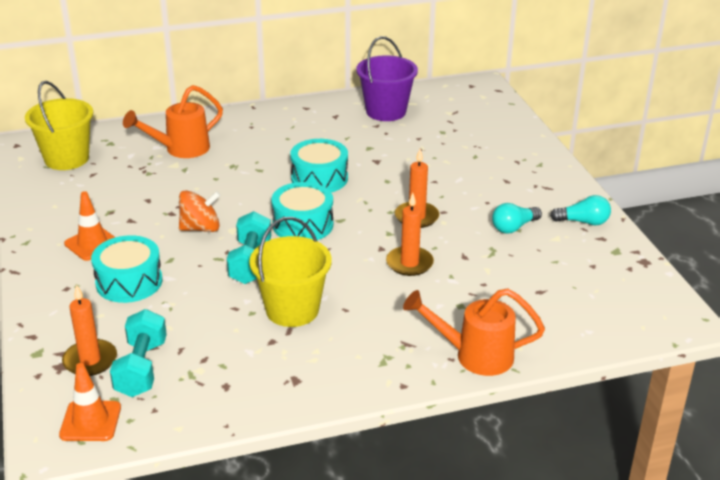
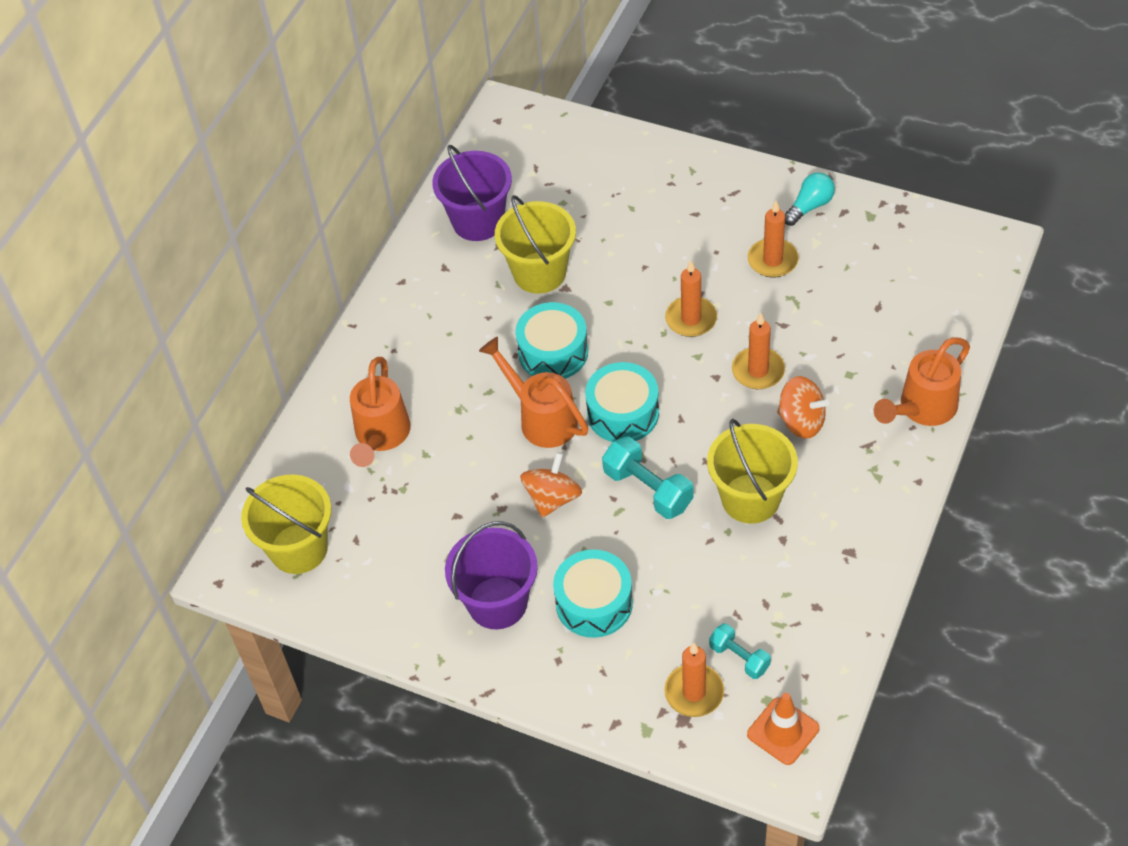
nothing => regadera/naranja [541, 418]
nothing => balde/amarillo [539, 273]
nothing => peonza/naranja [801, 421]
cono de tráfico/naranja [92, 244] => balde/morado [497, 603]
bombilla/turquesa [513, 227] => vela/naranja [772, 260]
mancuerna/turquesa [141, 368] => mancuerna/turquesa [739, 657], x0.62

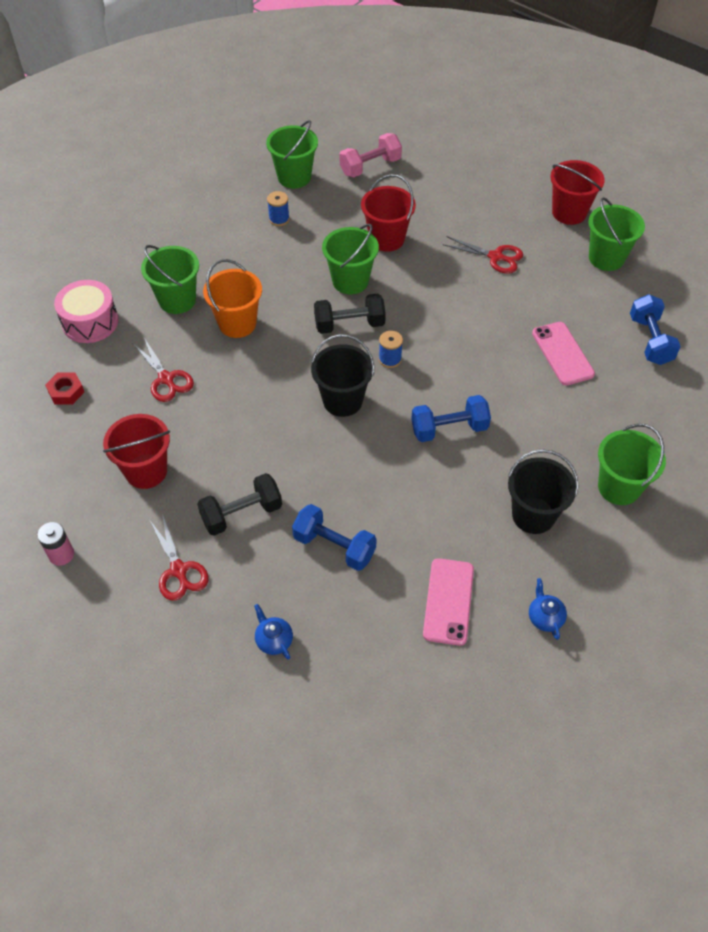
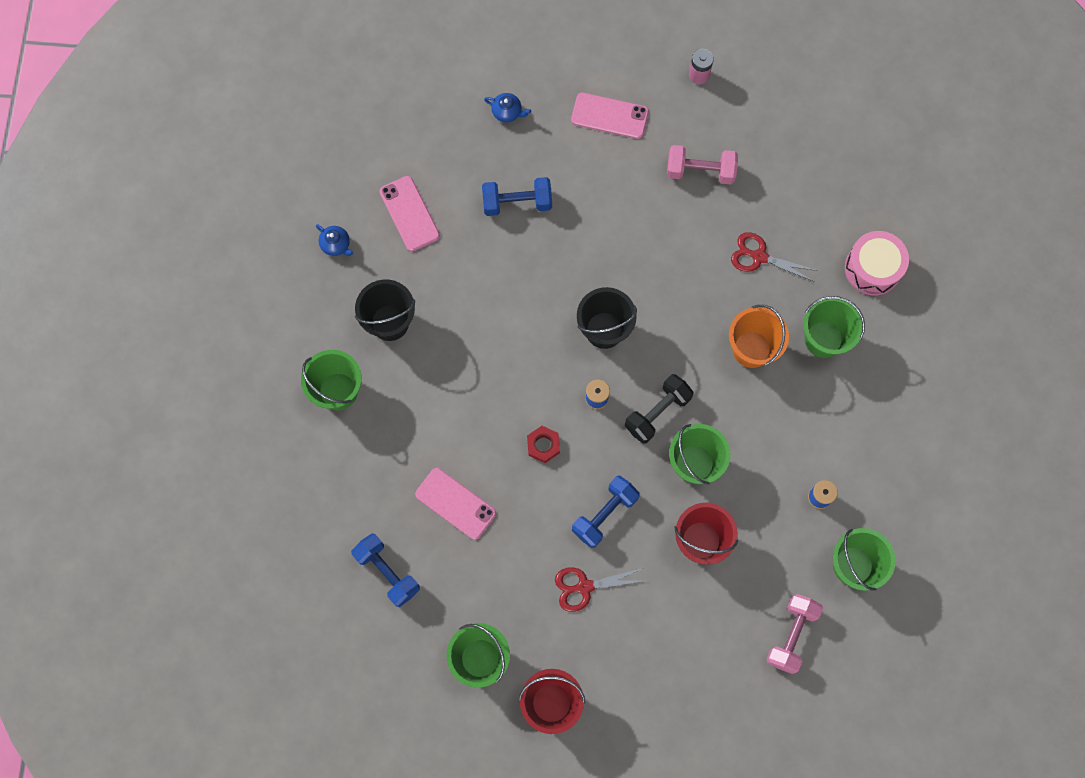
mancuerna/negro [241, 514] => nothing
tuerca/rojo [66, 392] => tuerca/rojo [543, 445], moved
mancuerna/azul [449, 429] => mancuerna/azul [604, 514], moved
balde/rojo [146, 471] => mancuerna/rosa [700, 171]
tijeras/rojo [179, 570] => móvil/rosa [609, 116]

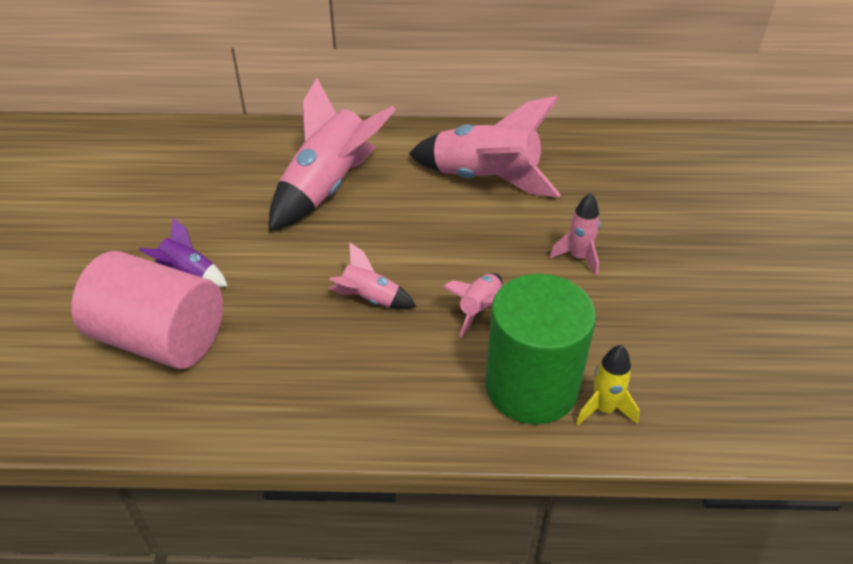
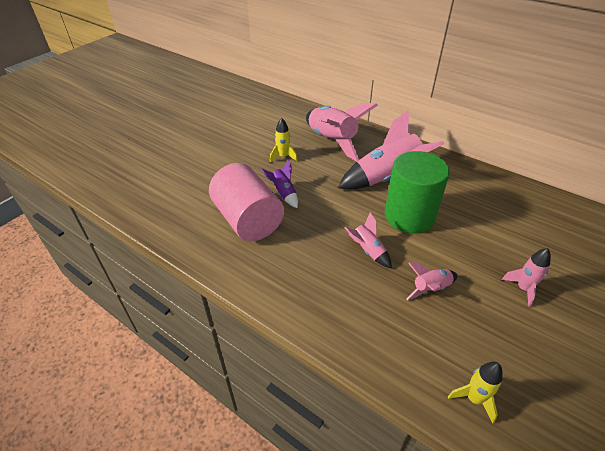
nothing => cohete/amarillo [283, 157]
cohete/rosa [485, 180] => cohete/rosa [332, 141], moved
cilindro/verde [531, 387] => cilindro/verde [409, 216], moved

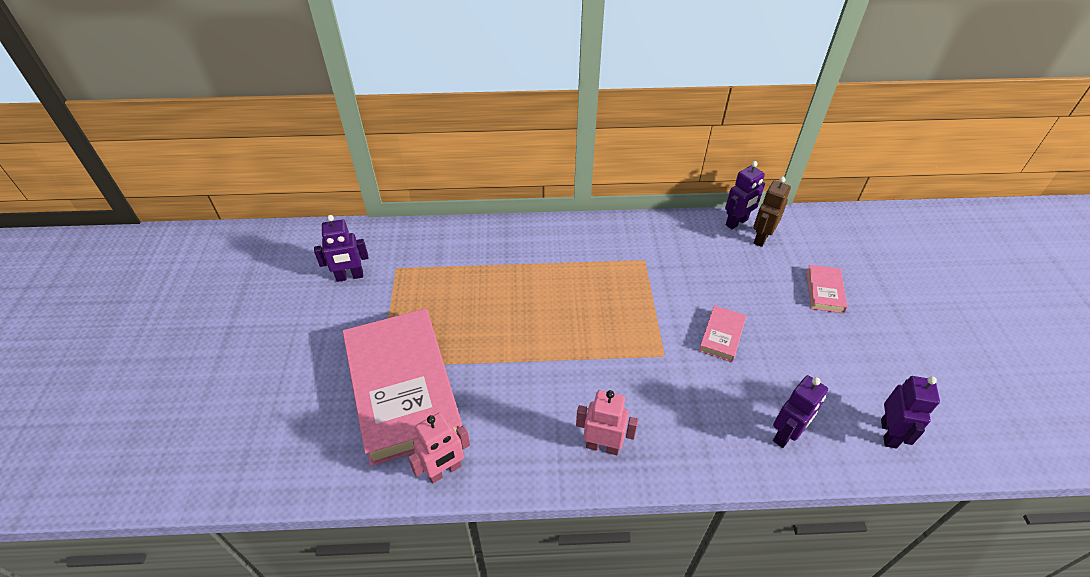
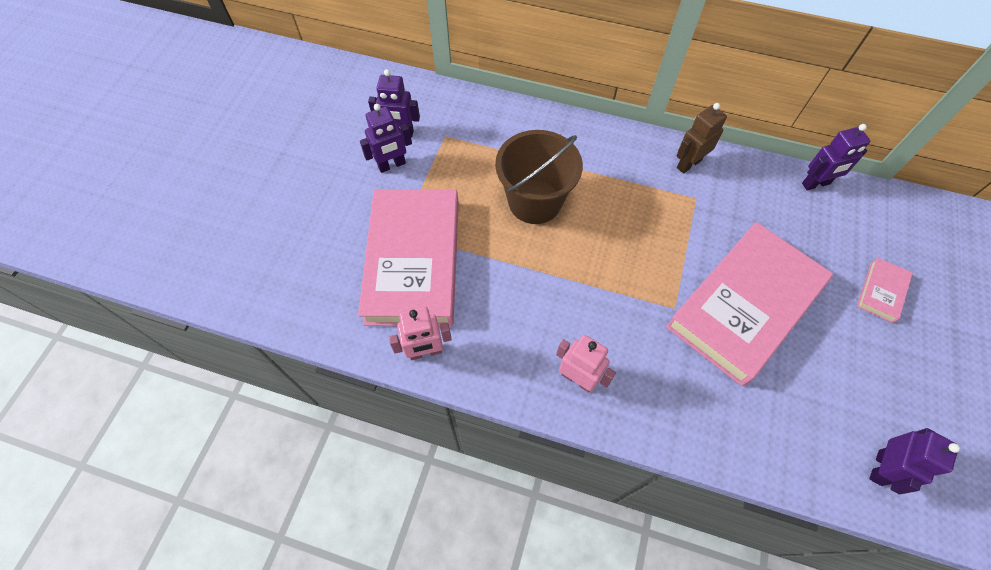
nothing => balde/marrón [534, 201]
robot/marrón [761, 238] => robot/marrón [688, 164], moved
robot/morado [786, 434] => robot/morado [392, 165], moved
libro/rosa [721, 336] => libro/rosa [744, 306], x2.47

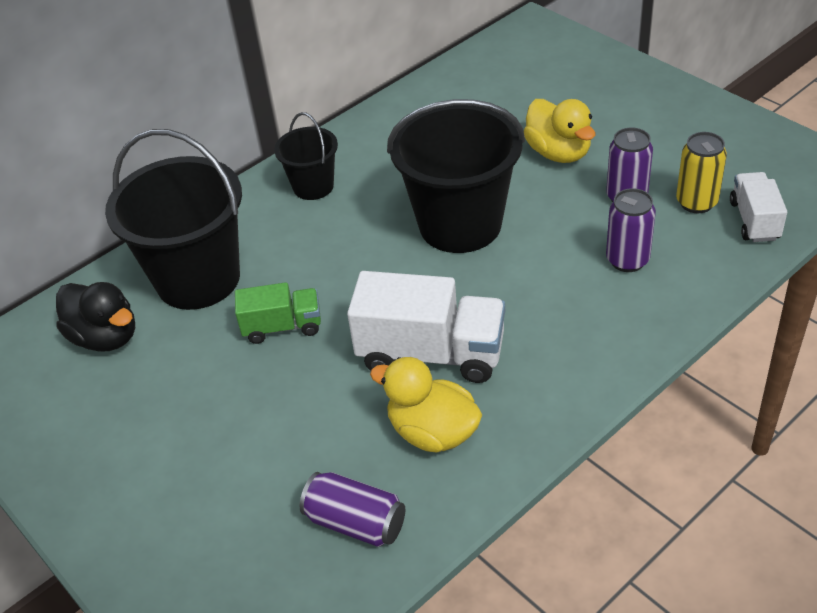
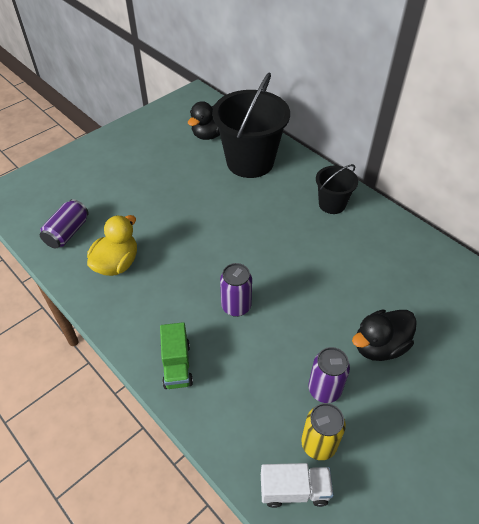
camión/blanco [431, 353] => nothing
balde/negro [460, 224] => nothing
camión/verde [282, 327] => camión/verde [177, 365], moved
lata/morado [627, 260] => lata/morado [236, 306], moved
pato/amarillo [558, 153] => pato/negro [379, 346]

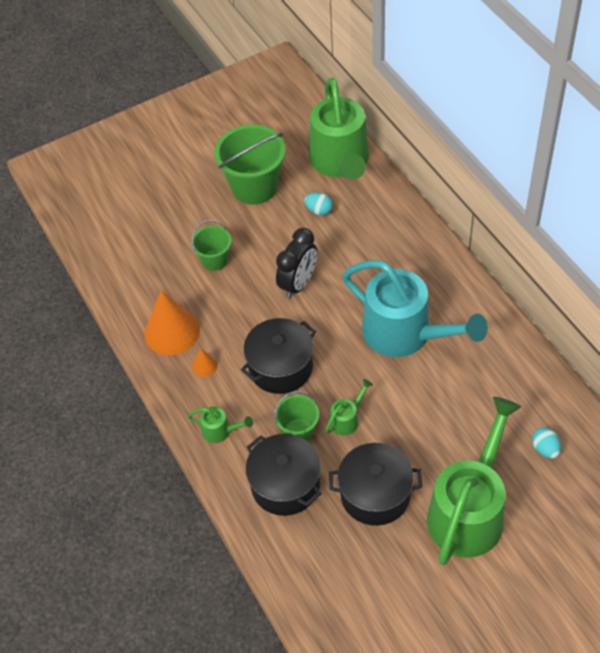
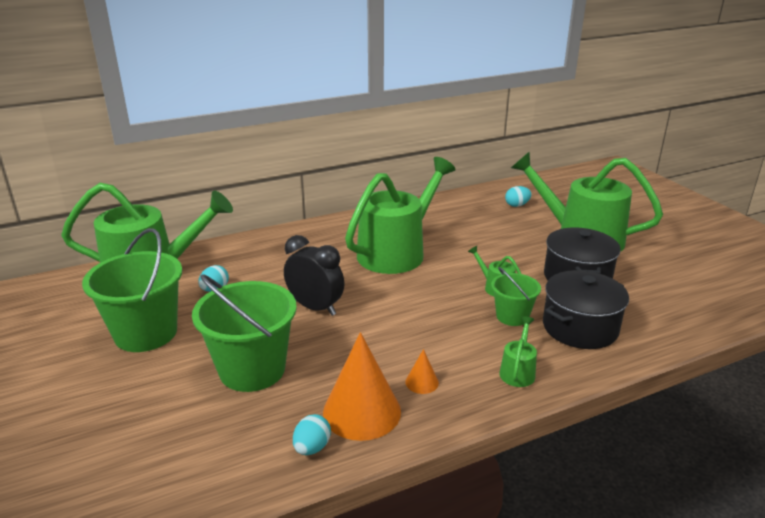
olla/negro [280, 367] => nothing
nothing => huevo/turquesa [312, 448]
regadera/turquesa [405, 334] => regadera/verde [397, 252]
balde/verde [215, 260] => balde/verde [252, 370], x1.82

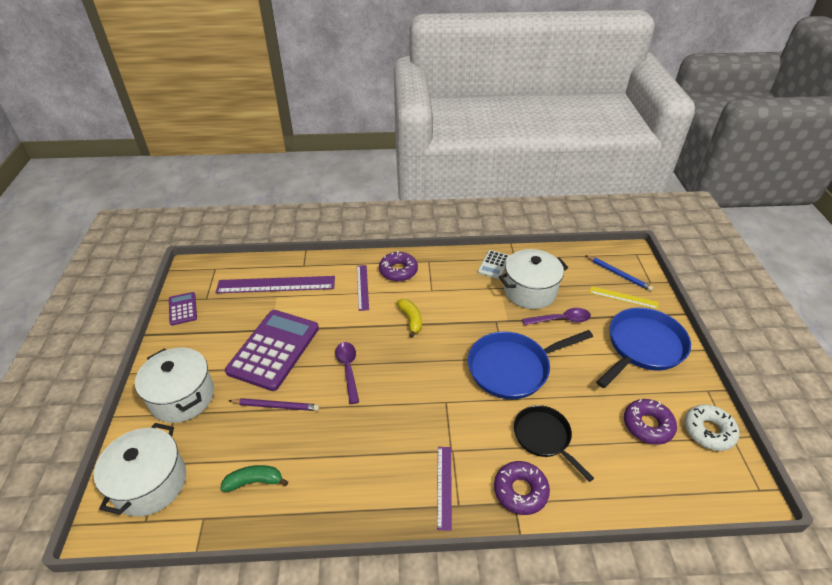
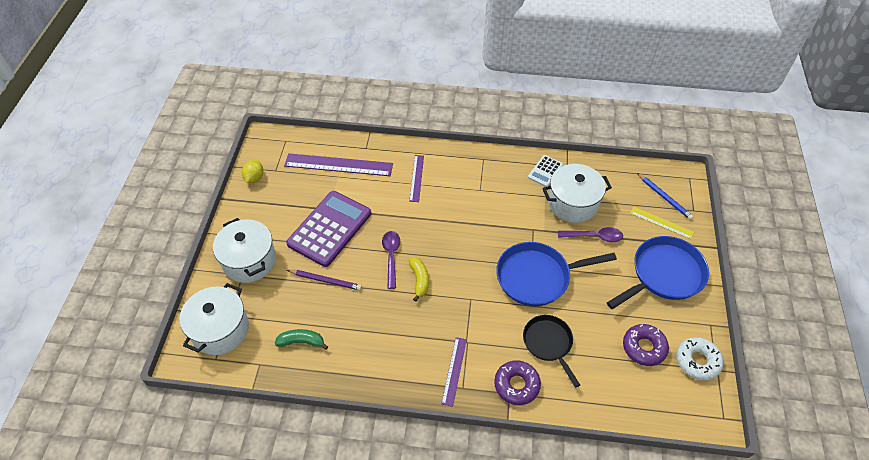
rosquilla/morado [398, 271] => nothing
plátano/amarillo [411, 320] => plátano/amarillo [419, 280], moved
calculadora/morado [182, 309] => limón/amarillo [254, 178]

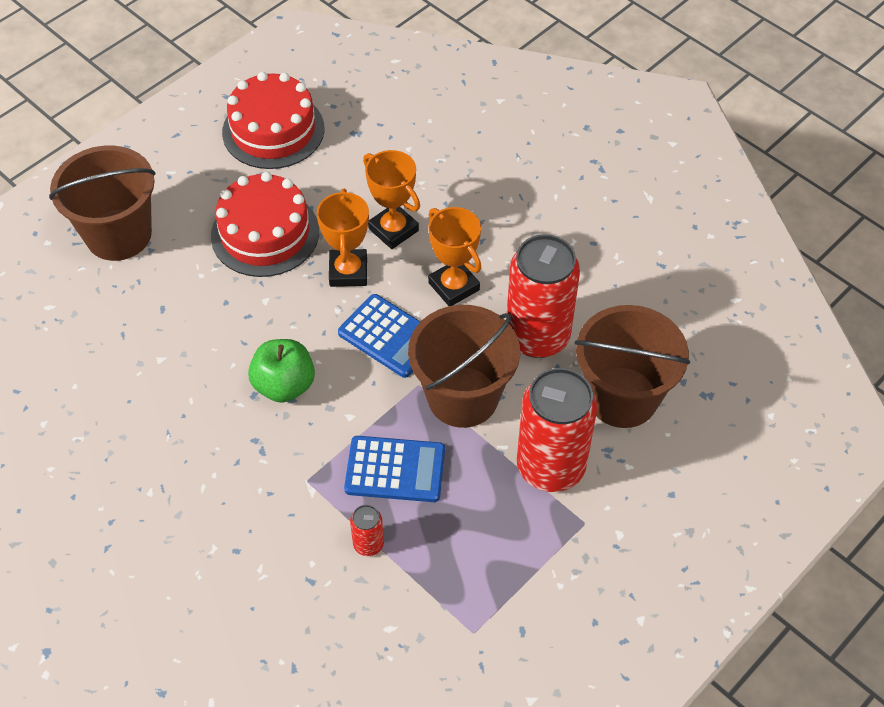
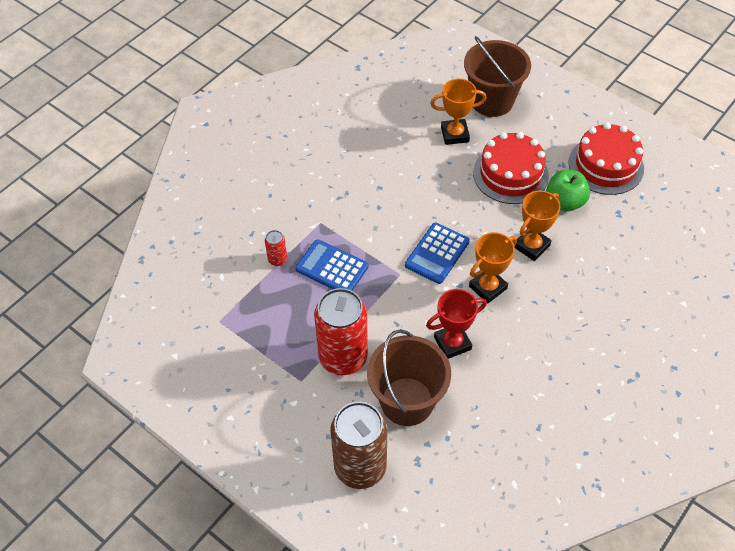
balde/marrón [462, 397] => nothing
nothing => lata/marrón [360, 467]
manzana/verde [284, 385] => manzana/verde [564, 202], moved
trofeo/naranja [348, 271] => trofeo/naranja [455, 134], moved
lata/rojo [537, 336] => trofeo/rojo [452, 343]
calculadora/azul [395, 470] => calculadora/azul [332, 268], 120 degrees clockwise

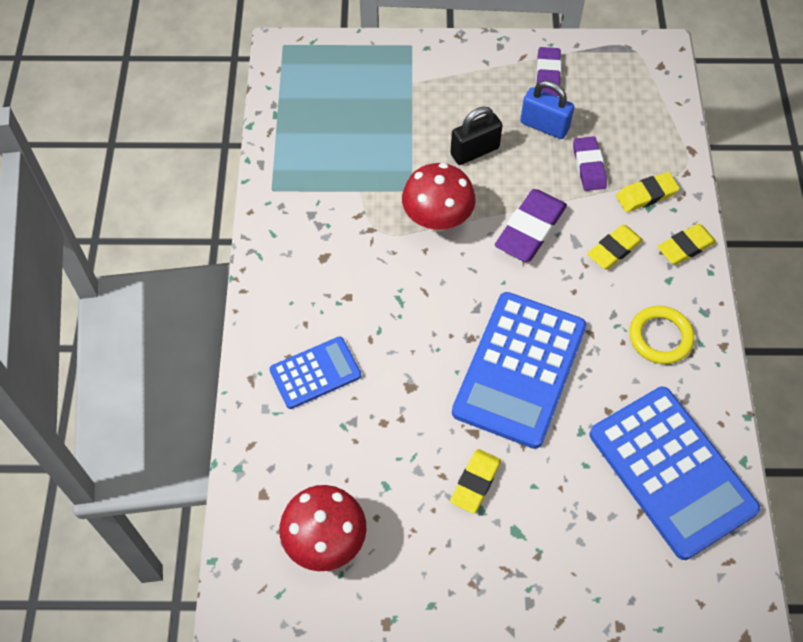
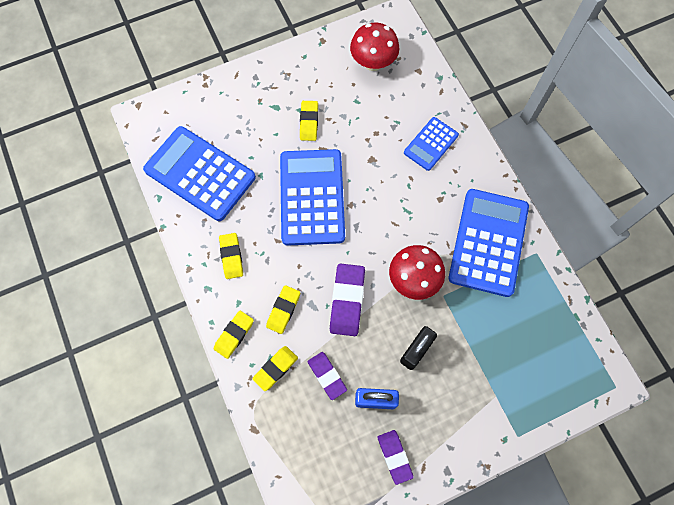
nothing => calculadora/azul [488, 242]
anillo/amarillo [660, 337] => goma de borrar/amarillo [231, 257]

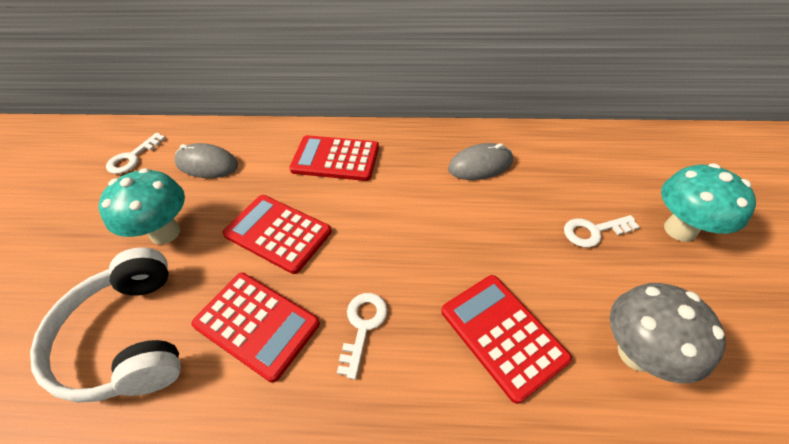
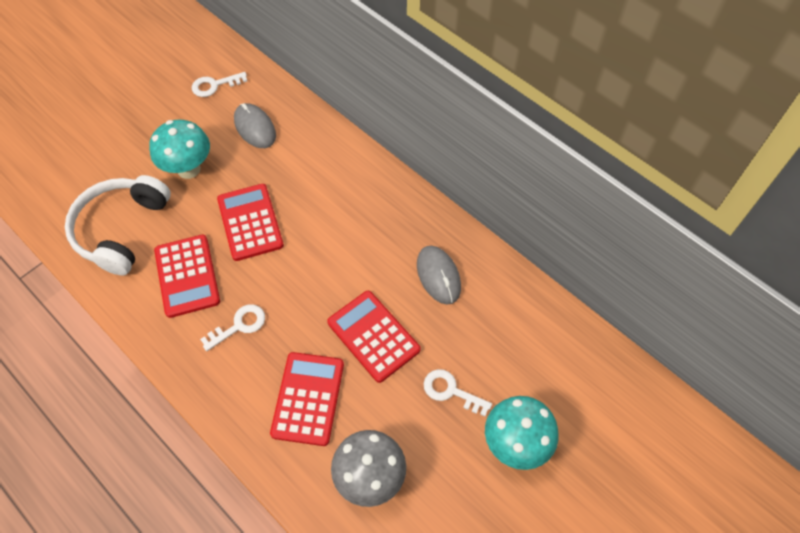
calculadora/rojo [335, 159] => calculadora/rojo [373, 336], moved
ratón/gris [480, 165] => ratón/gris [438, 276], 45 degrees clockwise

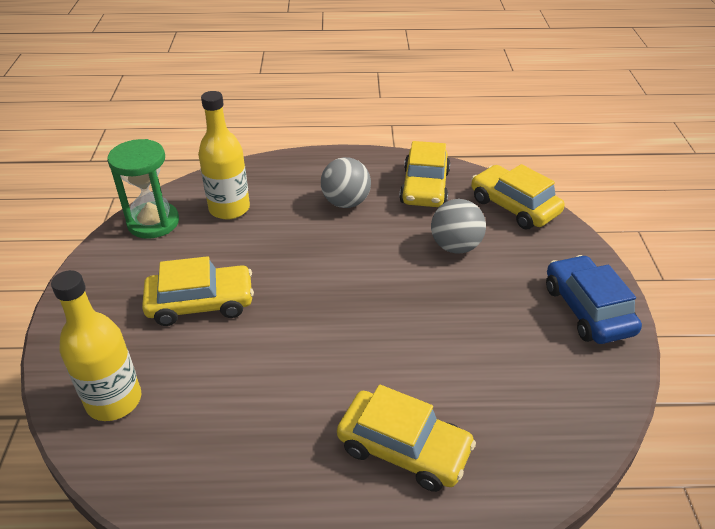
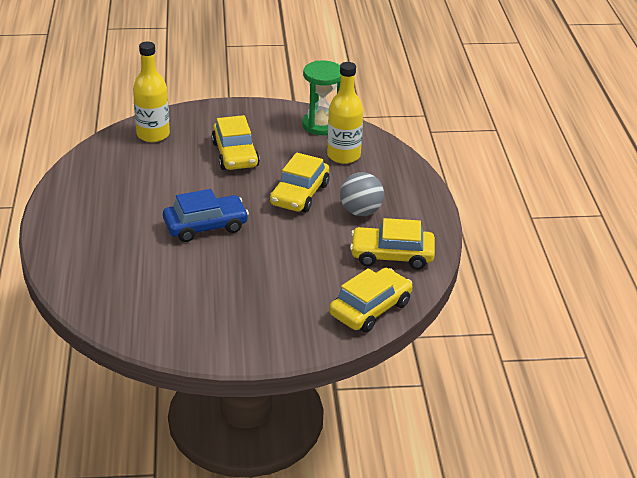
pelota/gris [455, 246] => nothing
coche/amarillo [404, 449] => coche/amarillo [299, 194], moved
coche/azul [587, 309] => coche/azul [205, 226], moved

